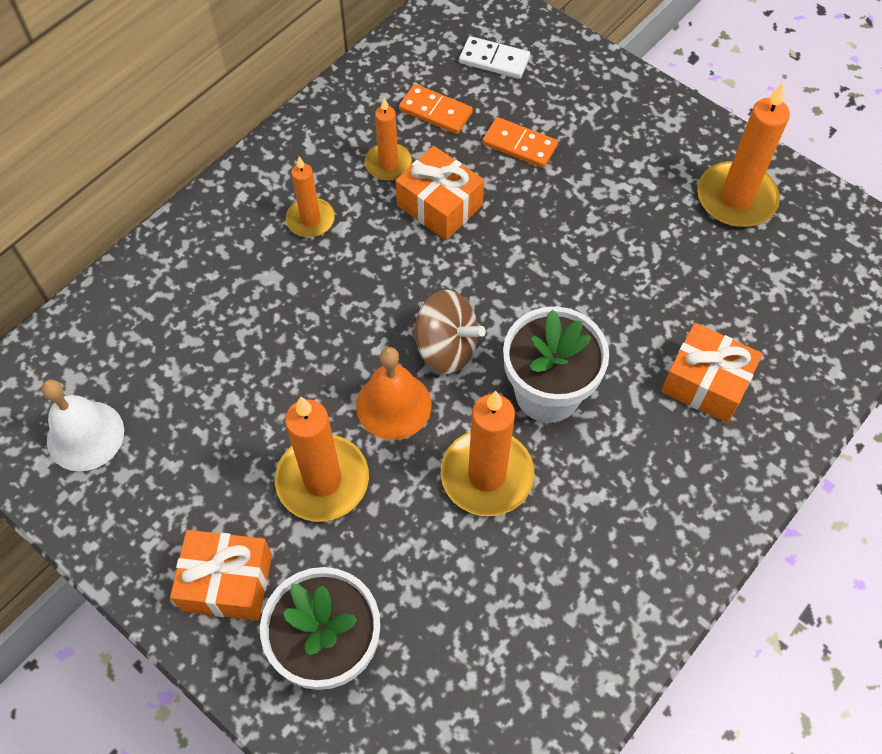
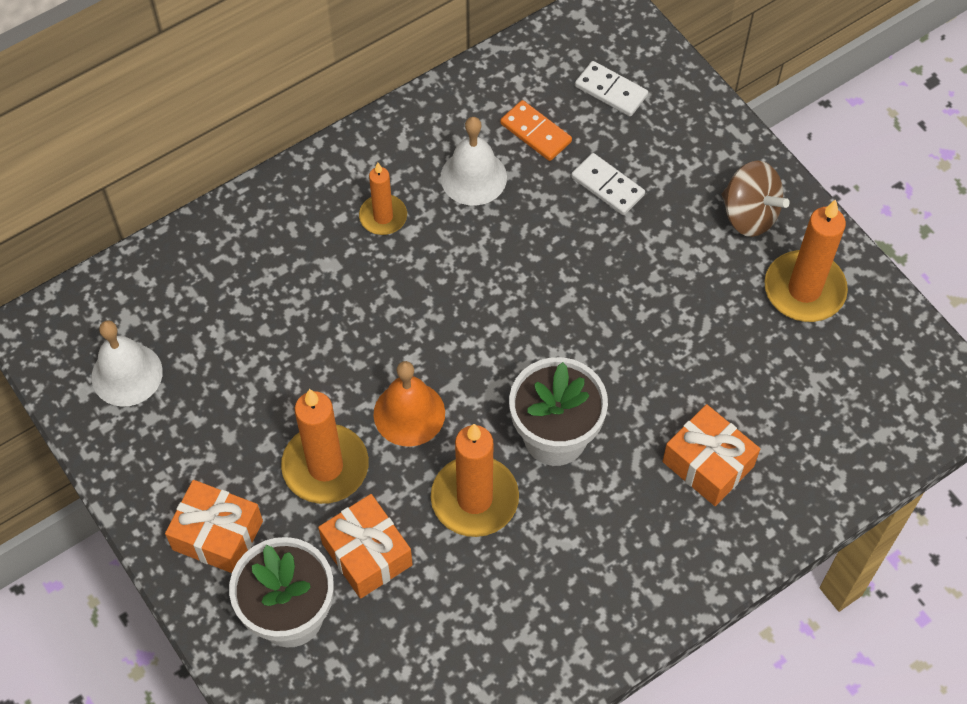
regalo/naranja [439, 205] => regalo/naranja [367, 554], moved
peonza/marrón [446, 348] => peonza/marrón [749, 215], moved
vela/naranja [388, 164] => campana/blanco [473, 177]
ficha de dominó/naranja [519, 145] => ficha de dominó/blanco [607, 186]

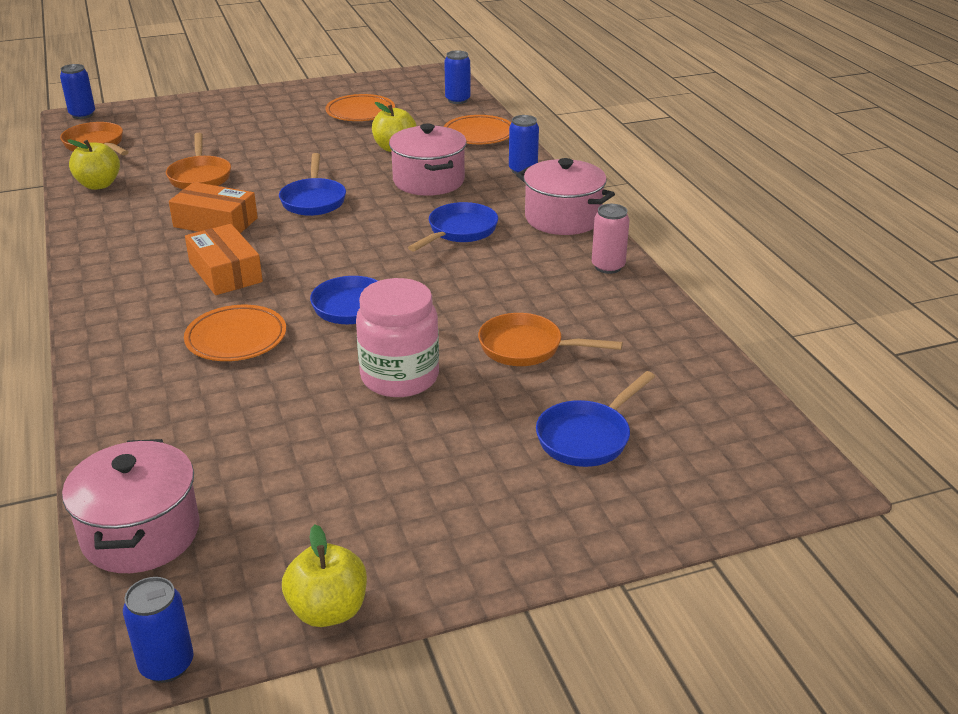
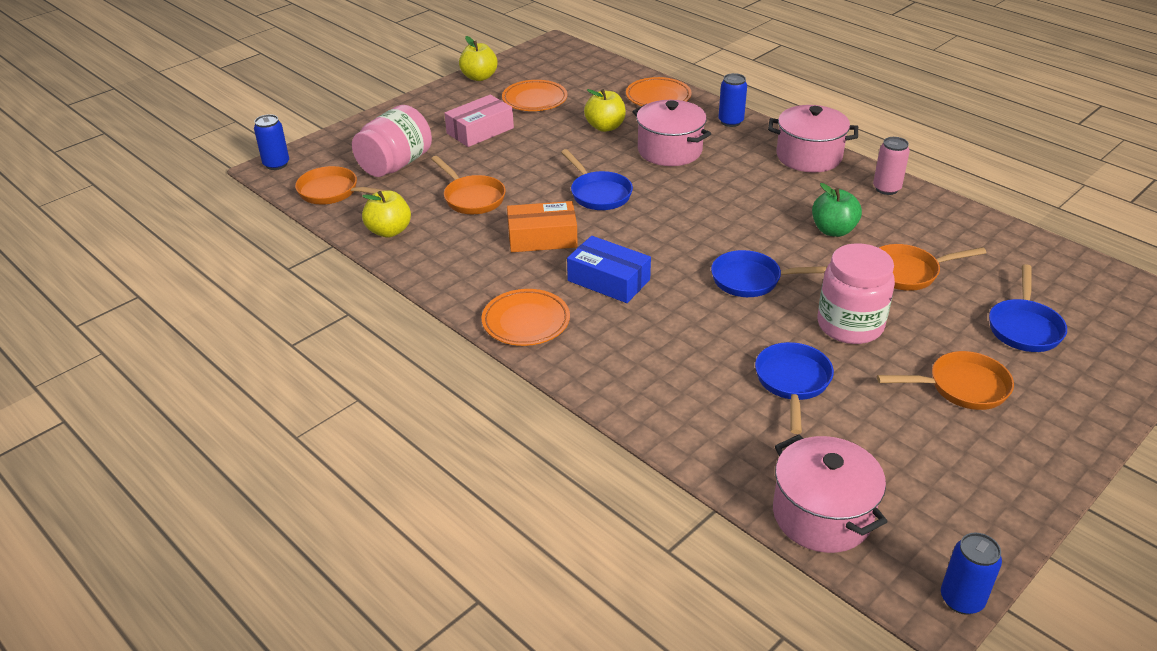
lata/azul [457, 100] => nothing
nothing => tarro/rosa [395, 164]
nothing => caja/rosa [480, 130]
nothing => manzana/verde [833, 230]
nothing => sartén/naranja [961, 387]
plato/naranja [236, 338] => plato/naranja [526, 321], moved
manzana/amarillo [328, 610] => manzana/amarillo [479, 77], moved
sartén/azul [459, 231] => sartén/azul [792, 382], moved
caja/naranja [225, 272] => caja/azul [609, 280]

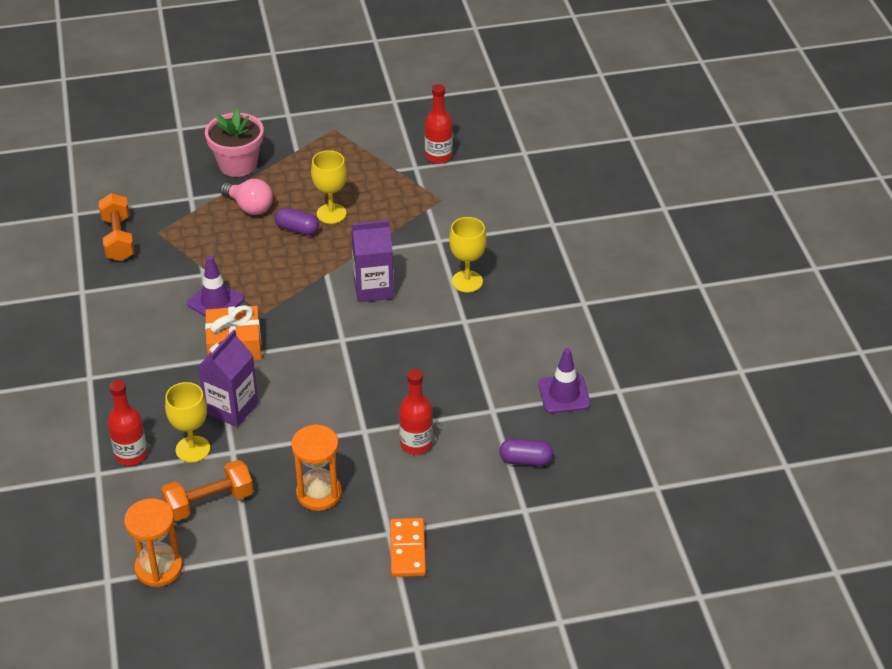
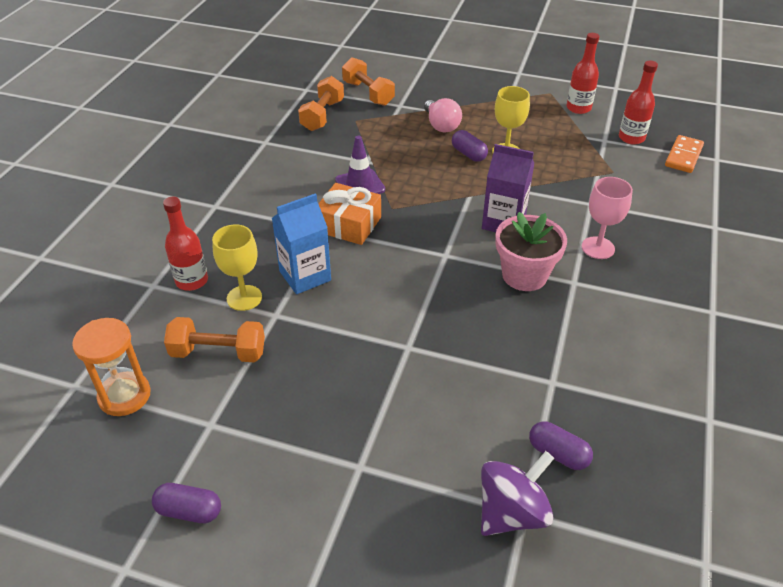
reloj de arena/naranja [319, 493] => nothing
cono de tráfico/morado [564, 394] => nothing
nothing => cápsula/morado [189, 511]
nothing => mancuerna/naranja [368, 93]
nothing => peonza/morado [512, 512]
maceta/rosa [238, 164] => maceta/rosa [524, 275], moved
ficha de dominó/naranja [408, 549] => ficha de dominó/naranja [683, 156], moved
botella/rojo [416, 443] => botella/rojo [578, 108], moved
cartón de leche/morado [232, 408] => cartón de leche/azul [305, 276]
copa/amarillo [467, 281] => copa/rosa [598, 248]

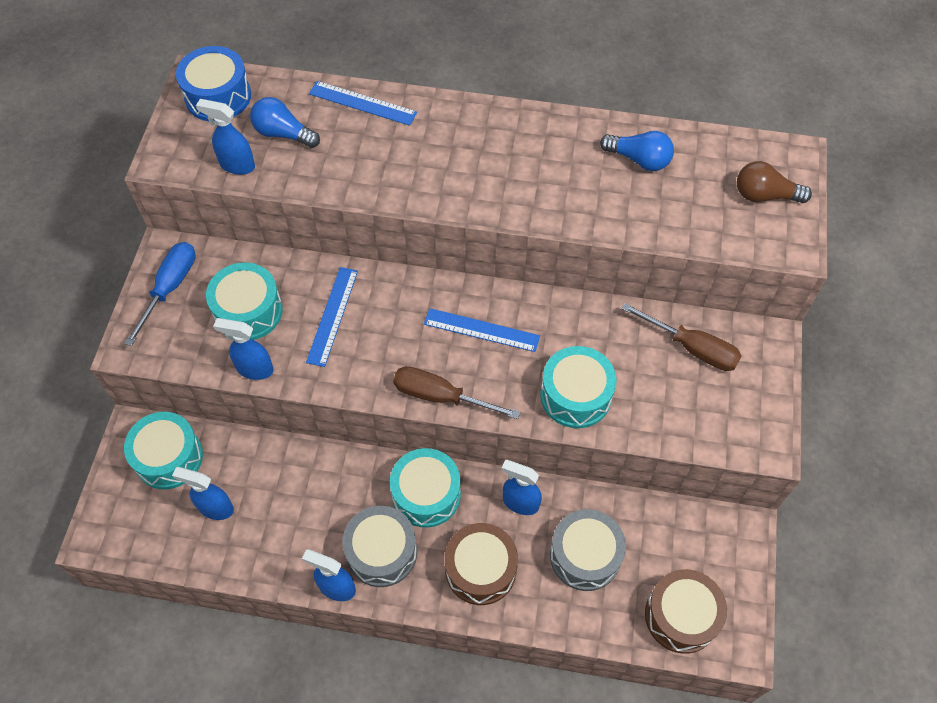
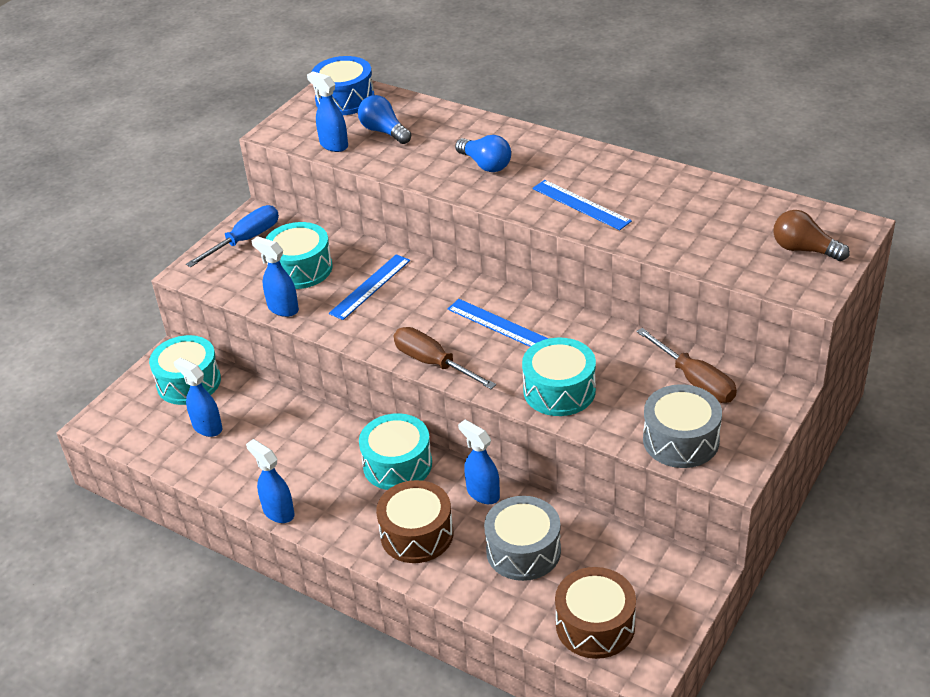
regla/azul [362, 103] => regla/azul [581, 205], moved
tambor/gris [382, 552] => tambor/gris [681, 440], moved
bombilla/azul [639, 159] => bombilla/azul [485, 164], moved

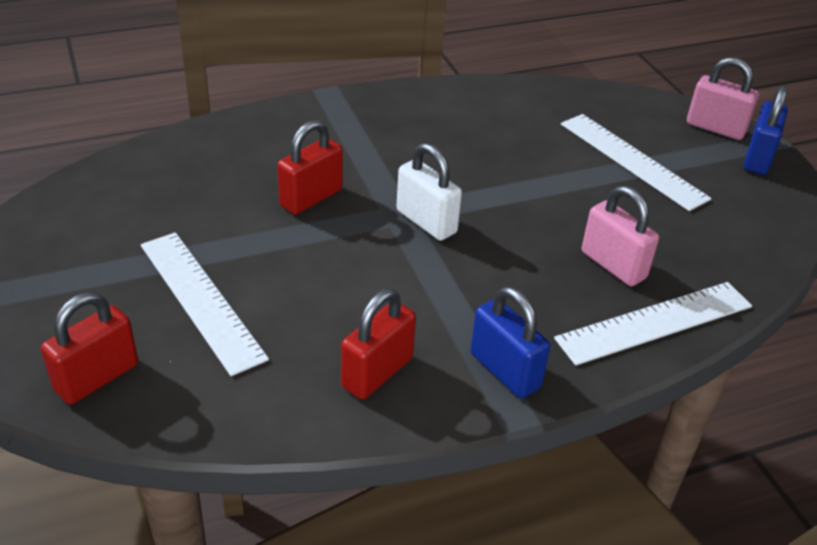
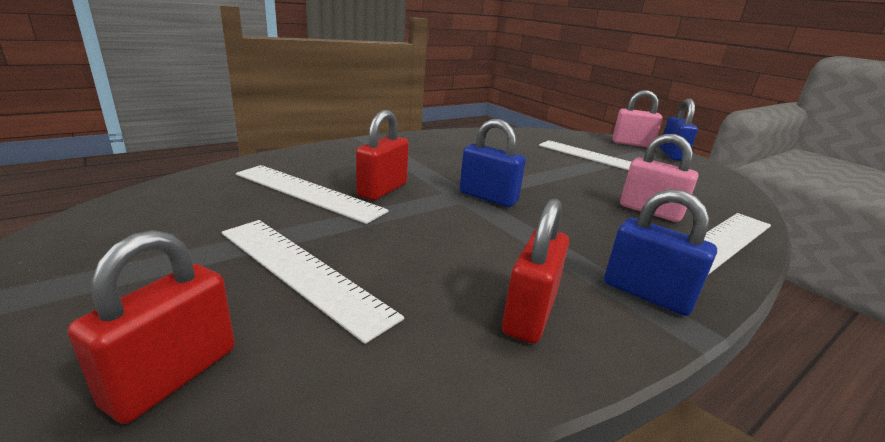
nothing => regla/blanco [308, 192]
candado/blanco [426, 222] => candado/azul [488, 197]

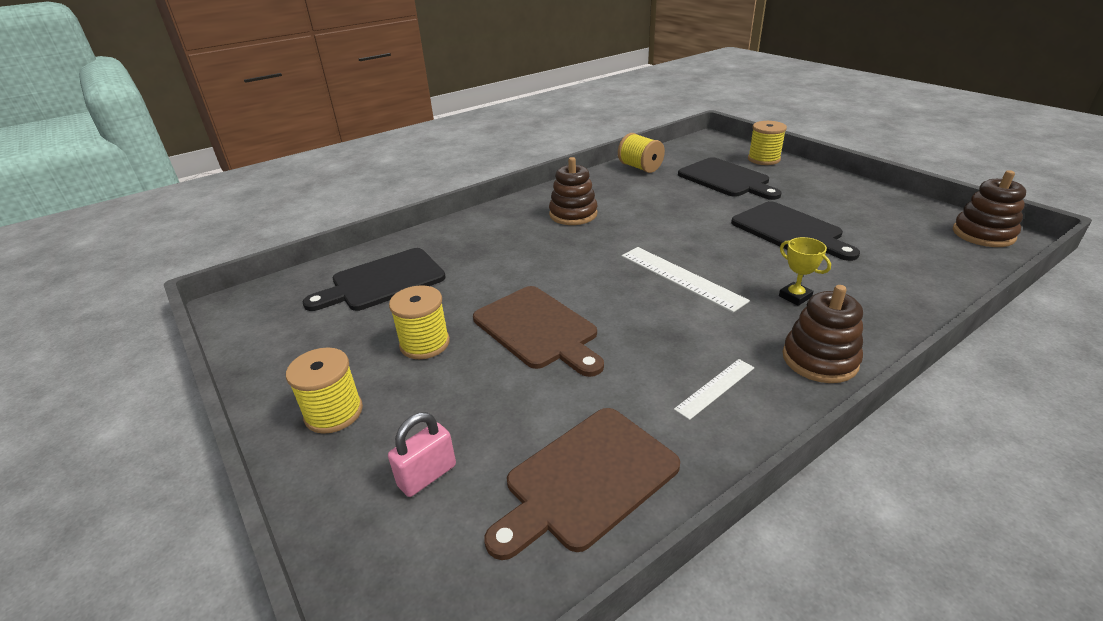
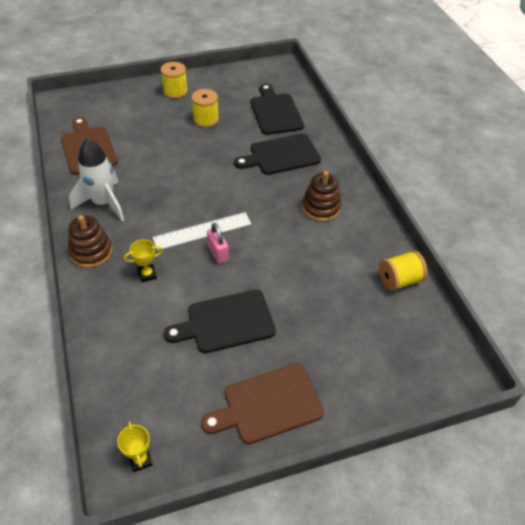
carrete/amarillo [763, 159] => nothing
candado/rosa [427, 475] => candado/rosa [218, 253], moved
tabla de cortar/marrón [538, 329] => tabla de cortar/marrón [268, 405], moved
tabla de cortar/negro [726, 179] => tabla de cortar/negro [281, 155], moved
regla/blanco [715, 388] => cohete/blanco [103, 203]
juguete apilable/marrón [983, 234] => trofeo/amarillo [140, 459]

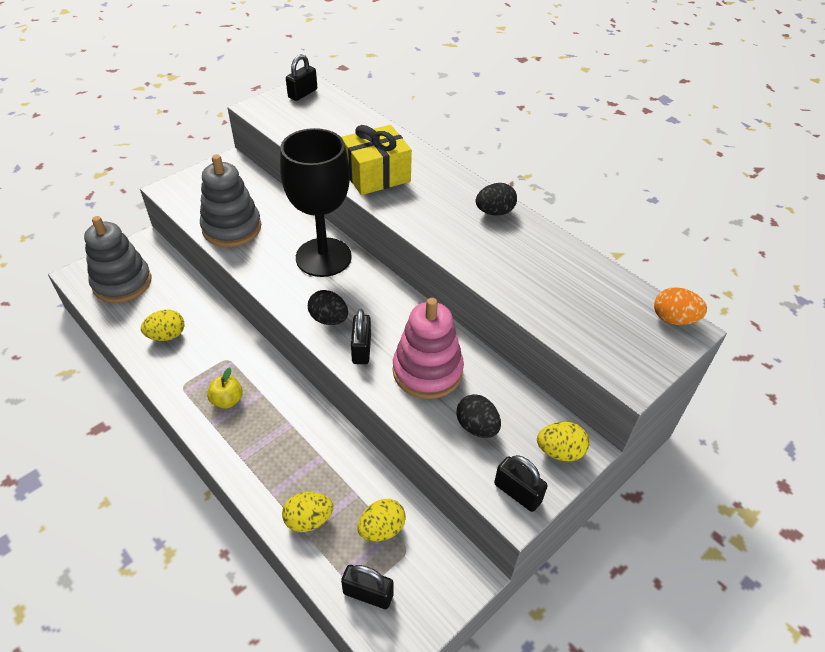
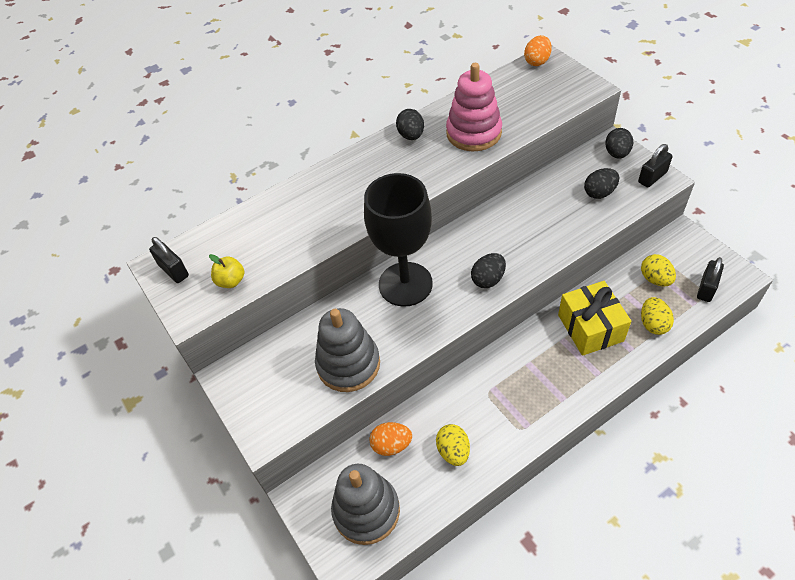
candado/negro [361, 349] => nothing
nothing => huevo/naranja [391, 445]
manzana/amarillo [227, 400] => manzana/amarillo [231, 281], moved
regalo/amarillo [376, 175] => regalo/amarillo [590, 328], moved
juguete apilable/rosa [427, 371] => juguete apilable/rosa [473, 133], moved
huevo/amarillo [559, 451] => huevo/negro [616, 153]

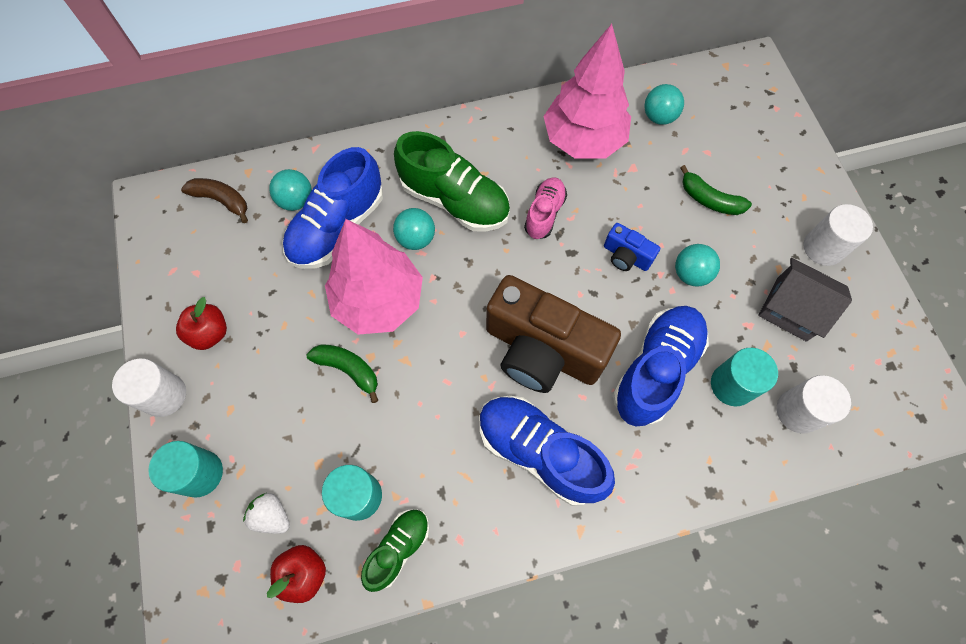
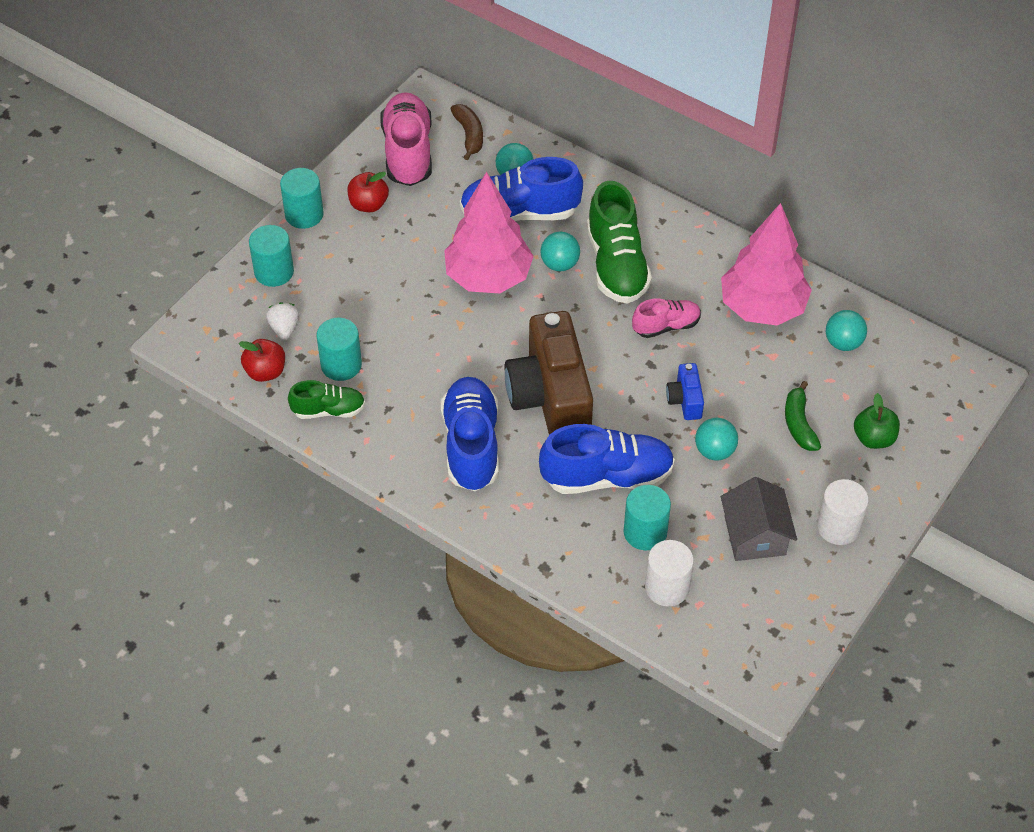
plátano/verde [348, 369] => nothing
nothing => zapato/rosa [408, 152]
nothing => manzana/verde [873, 438]
cilindro/blanco [164, 395] => cilindro/turquesa [304, 214]

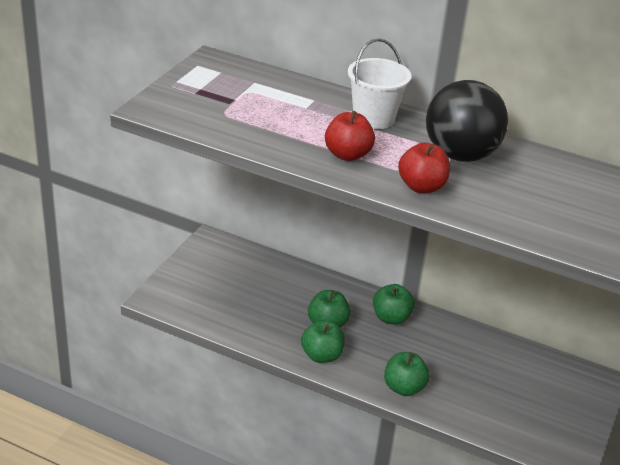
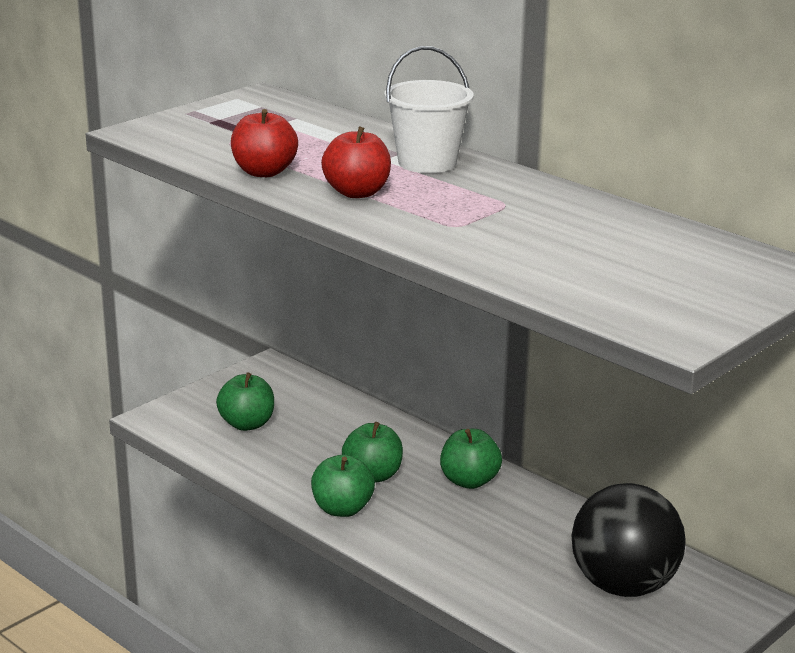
manzana/verde [404, 388] => manzana/verde [247, 424], moved
manzana/rojo [421, 187] => manzana/rojo [264, 172], moved
pelota/negro [460, 155] => pelota/negro [623, 586], moved

